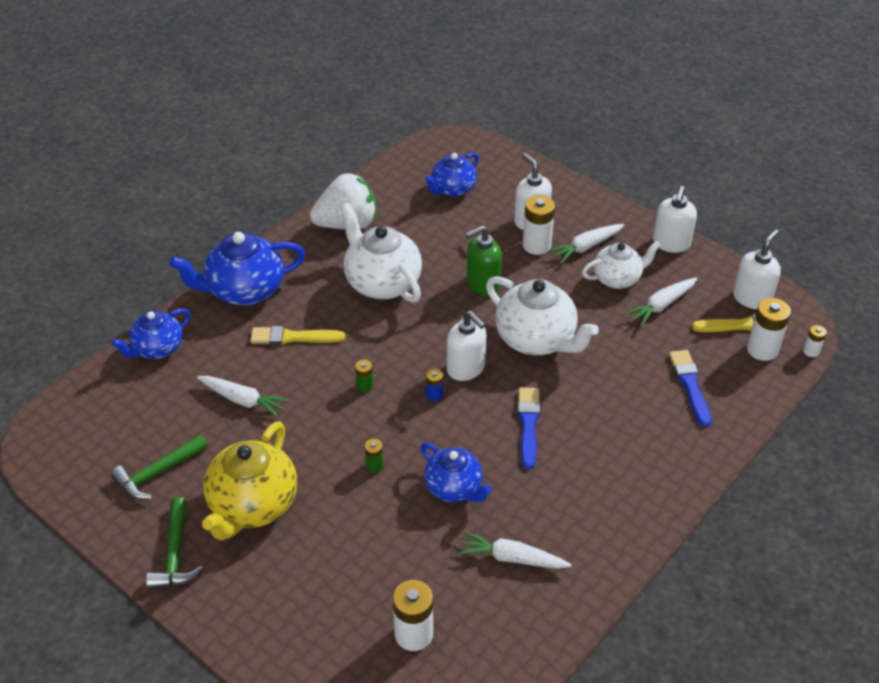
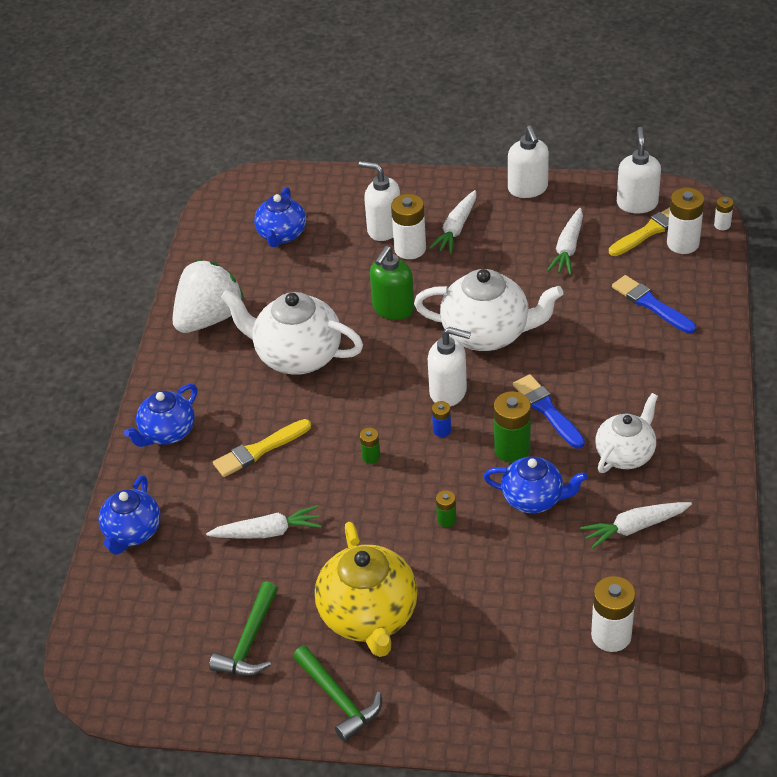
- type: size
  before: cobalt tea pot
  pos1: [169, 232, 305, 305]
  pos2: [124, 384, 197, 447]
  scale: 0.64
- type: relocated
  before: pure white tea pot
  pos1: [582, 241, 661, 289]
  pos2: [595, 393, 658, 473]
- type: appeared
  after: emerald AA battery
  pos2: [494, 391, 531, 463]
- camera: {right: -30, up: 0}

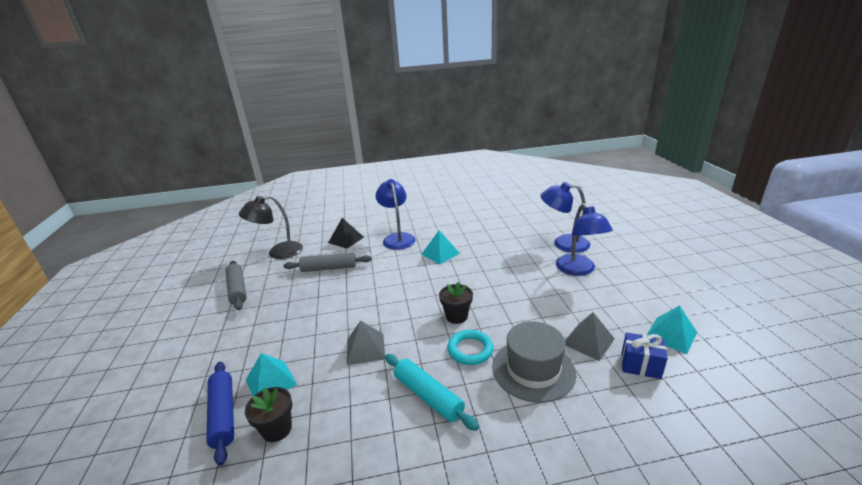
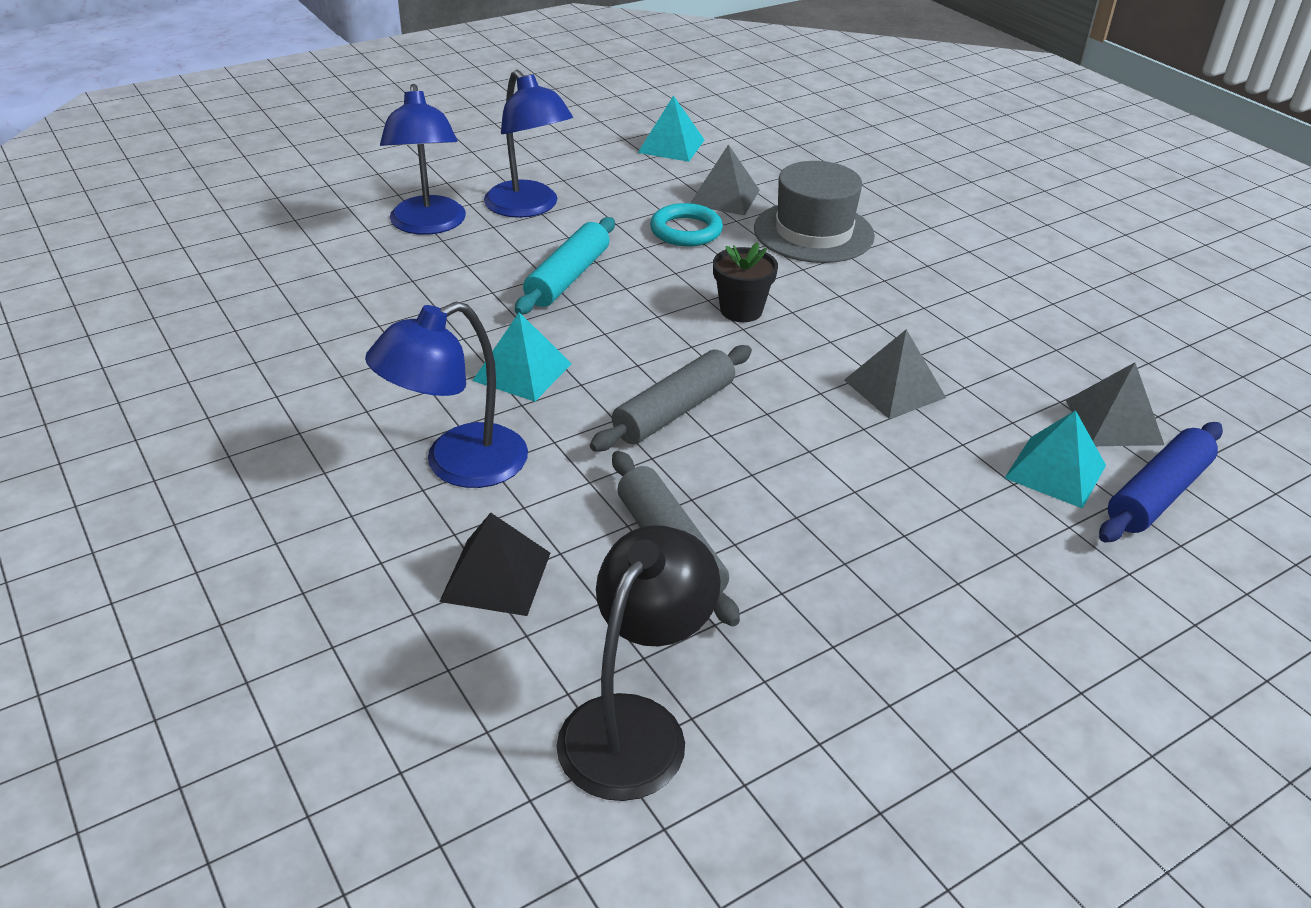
- type: spun
  before: ebony desk lamp
  pos1: [239, 195, 303, 259]
  pos2: [556, 525, 721, 801]
  turn: -105
- type: spun
  before: cobalt desk lamp
  pos1: [556, 203, 613, 276]
  pos2: [484, 70, 573, 218]
  turn: 90
- type: relocated
  before: grey dough roller
  pos1: [225, 261, 247, 310]
  pos2: [590, 345, 752, 451]
- type: relocated
  before: aqua hoop
  pos1: [447, 330, 494, 365]
  pos2: [650, 203, 723, 247]
- type: missing
  before: cobalt present
  pos1: [622, 332, 668, 379]
- type: relocated
  before: aqua dough roller
  pos1: [385, 354, 479, 431]
  pos2: [515, 217, 615, 314]
- type: exchanged
  before: ebony potted plant
  after: grey solid pyramid
  pos1: [245, 387, 292, 442]
  pos2: [1066, 362, 1164, 446]
- camera: {right: -115, up: 10}

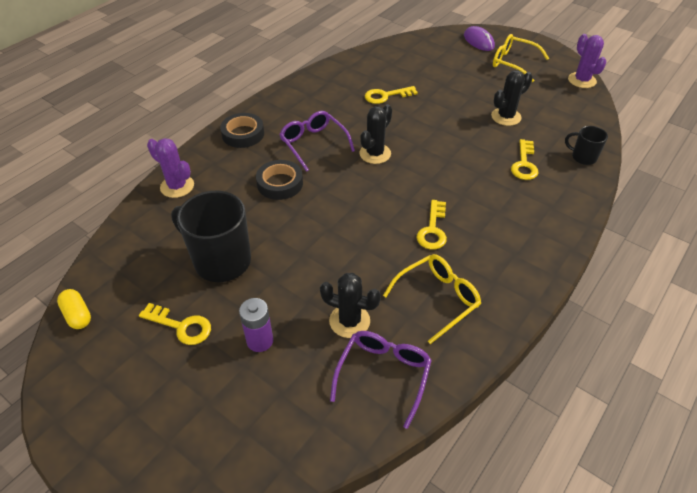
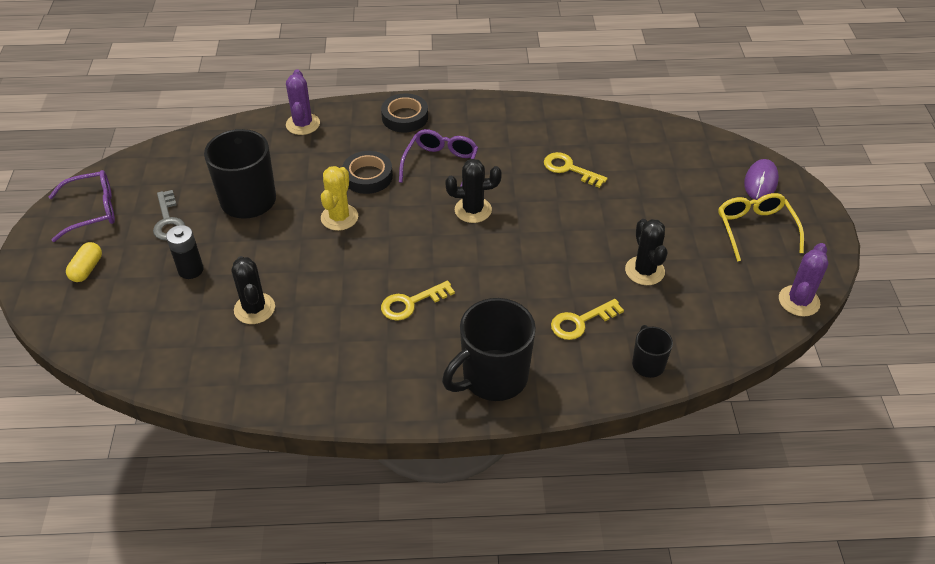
- type: spun
  before: ebony saguaro cactus
  pos1: [491, 70, 533, 126]
  pos2: [625, 219, 668, 285]
  turn: 60
- type: missing
  before: yellow glasses
  pos1: [383, 254, 481, 344]
- type: relocated
  before: yellow pill
  pos1: [57, 289, 91, 329]
  pos2: [66, 242, 102, 282]
- type: colour
  before: violet AA battery
  after: ebony AA battery
  pos1: [239, 298, 273, 352]
  pos2: [166, 225, 204, 279]
- type: colour
  before: yellow key
  after: grey key
  pos1: [139, 303, 211, 345]
  pos2: [153, 190, 185, 241]
- type: relocated
  before: violet glasses
  pos1: [330, 331, 432, 429]
  pos2: [49, 170, 115, 242]
- type: appeared
  after: yellow saguaro cactus
  pos2: [321, 166, 358, 231]
- type: appeared
  after: ebony mug
  pos2: [442, 298, 536, 401]
- camera: {right: 50, up: 0}

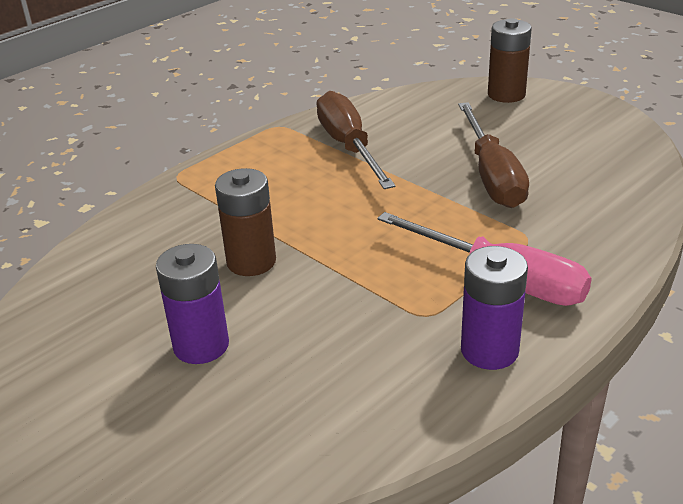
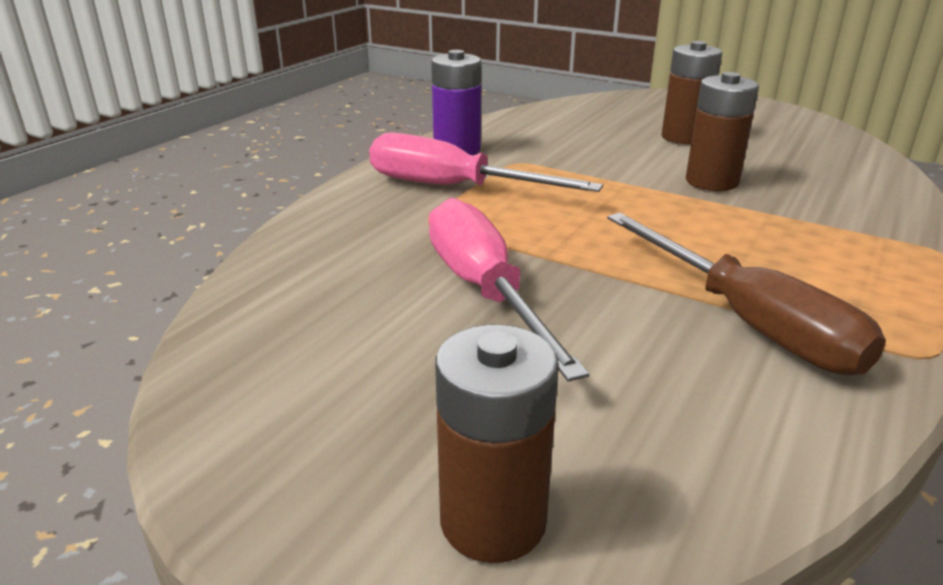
- type: colour
  before: dark brown hand screwdriver
  after: rose-pink hand screwdriver
  pos1: [458, 102, 529, 208]
  pos2: [429, 198, 590, 382]
- type: colour
  before: violet AA battery
  after: dark brown AA battery
  pos1: [156, 244, 229, 364]
  pos2: [662, 41, 722, 144]
- camera: {right: 165, up: -5}

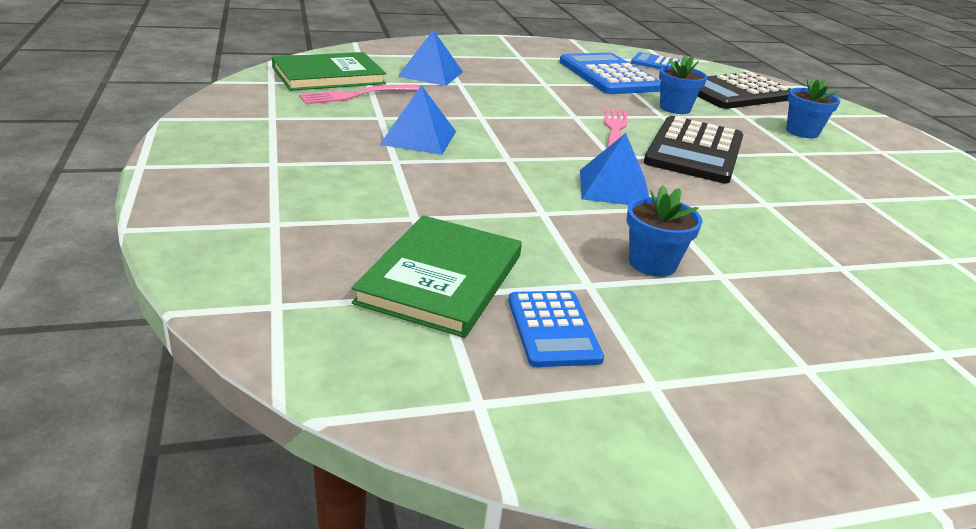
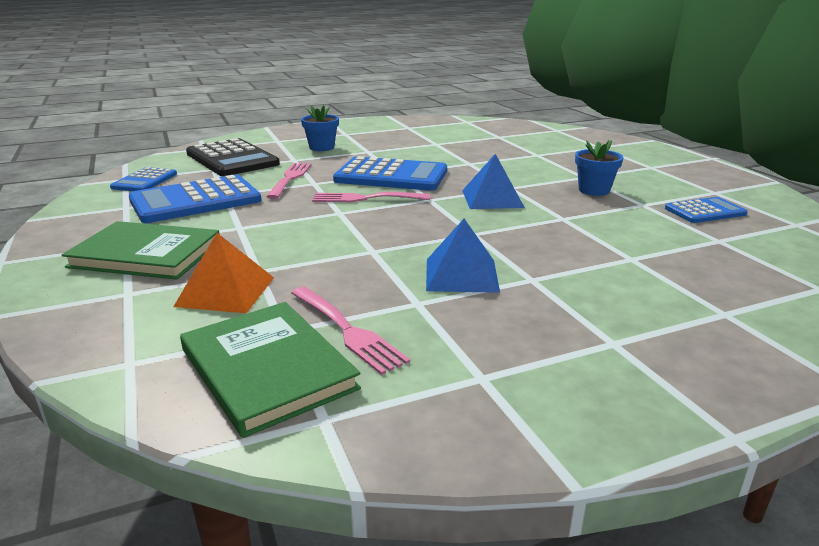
- type: colour
  before: cobalt solid pyramid
  after: bright orange solid pyramid
  pos1: [397, 30, 463, 86]
  pos2: [173, 233, 274, 313]
- type: exchanged
  before: cobalt potted plant
  after: rose-pink fork
  pos1: [659, 55, 707, 114]
  pos2: [266, 163, 311, 199]
- type: colour
  before: ebony pocket calculator
  after: cobalt pocket calculator
  pos1: [644, 116, 743, 183]
  pos2: [333, 156, 447, 191]
- type: relocated
  before: emerald hardcover
  pos1: [352, 215, 522, 338]
  pos2: [62, 221, 220, 280]
- camera: {right: -95, up: -5}

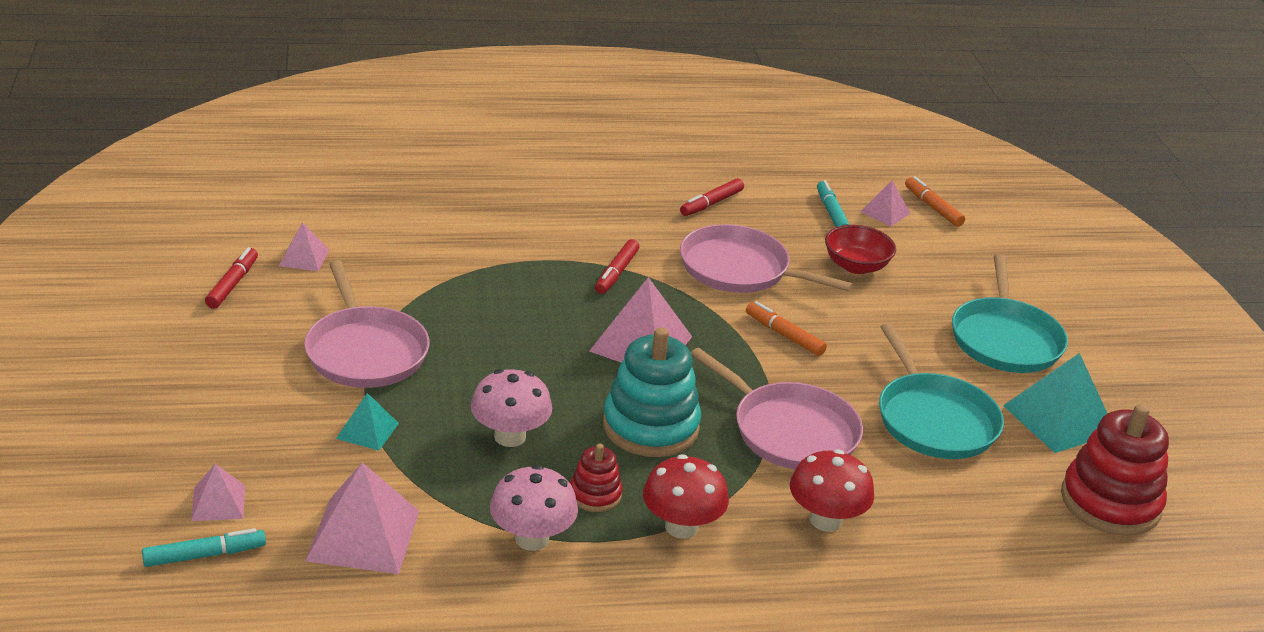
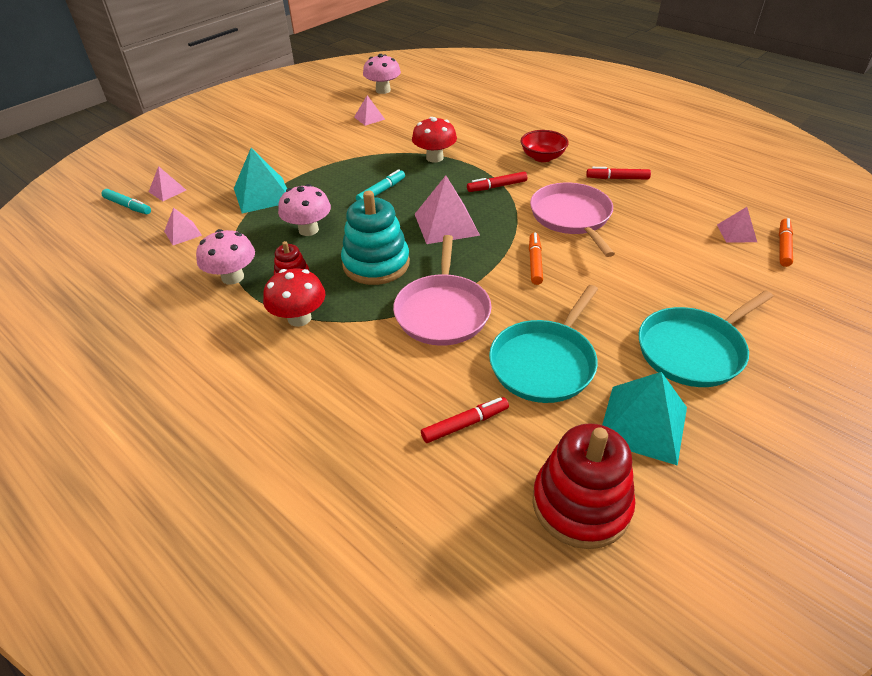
- type: relocated
  before: aqua marker
  pos1: [817, 180, 850, 227]
  pos2: [356, 169, 405, 200]
- type: relocated
  before: crimson deep dish
  pos1: [825, 225, 896, 274]
  pos2: [521, 130, 569, 162]
- type: relocated
  before: crimson marker
  pos1: [205, 247, 258, 309]
  pos2: [421, 397, 509, 443]
- type: missing
  before: rose-pink pan
  pos1: [304, 260, 430, 388]
- type: size
  before: aqua solid pyramid
  pos1: [336, 393, 399, 451]
  pos2: [234, 148, 287, 214]
  scale: 1.83
- type: relocated
  before: crimson fungus
  pos1: [790, 449, 874, 532]
  pos2: [412, 117, 457, 163]
- type: size
  before: rose-pink solid pyramid
  pos1: [305, 462, 419, 574]
  pos2: [164, 207, 202, 245]
  scale: 0.55
- type: appeared
  after: rose-pink fungus
  pos2: [363, 54, 401, 94]
- camera: {right: 55, up: 10}

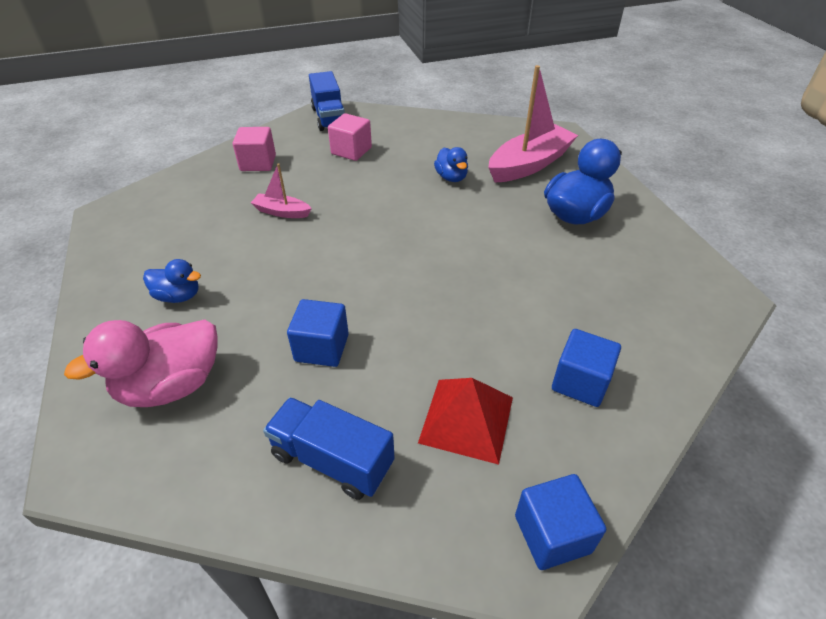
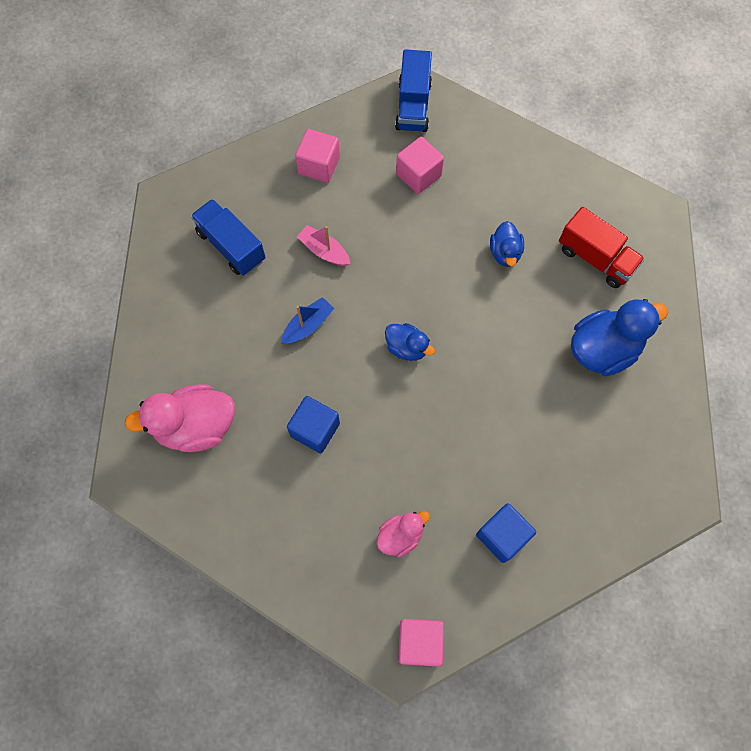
- type: exchanged
  before: rose-pink toy boat
  after: crimson toy truck
  pos1: [488, 65, 578, 183]
  pos2: [559, 207, 645, 288]
- type: relocated
  before: cobalt toy duck
  pos1: [143, 259, 201, 303]
  pos2: [385, 323, 435, 361]
- type: exchanged
  before: crimson solid pyramid
  after: rose-pink toy duck
  pos1: [418, 378, 513, 465]
  pos2: [377, 511, 430, 557]
- type: relocated
  before: cobalt toy truck
  pos1: [263, 397, 395, 500]
  pos2: [191, 199, 266, 276]
- type: colour
  before: cobalt solid cube
  after: rose-pink solid cube
  pos1: [515, 474, 606, 570]
  pos2: [398, 619, 444, 667]
- type: appeared
  after: cobalt toy boat
  pos2: [281, 297, 334, 344]
- camera: {right: 20, up: 25}

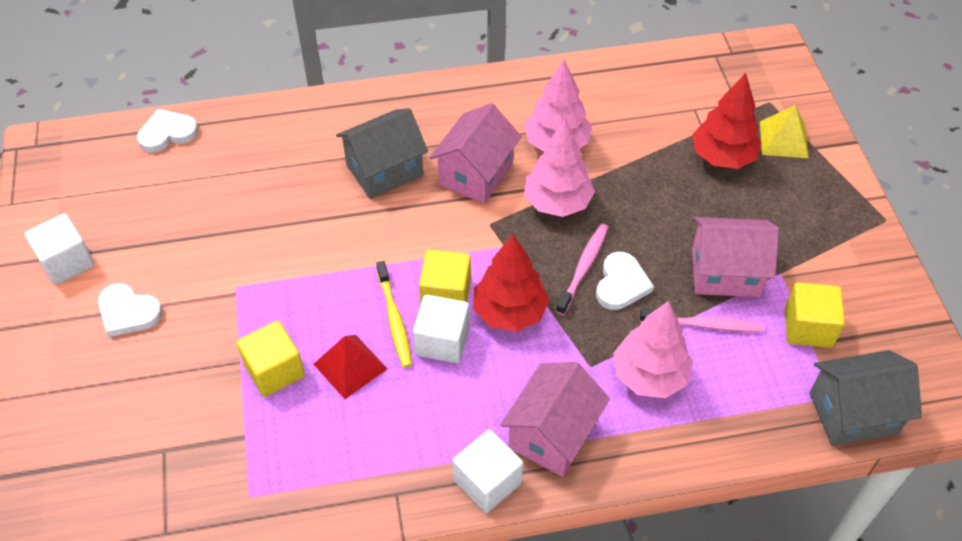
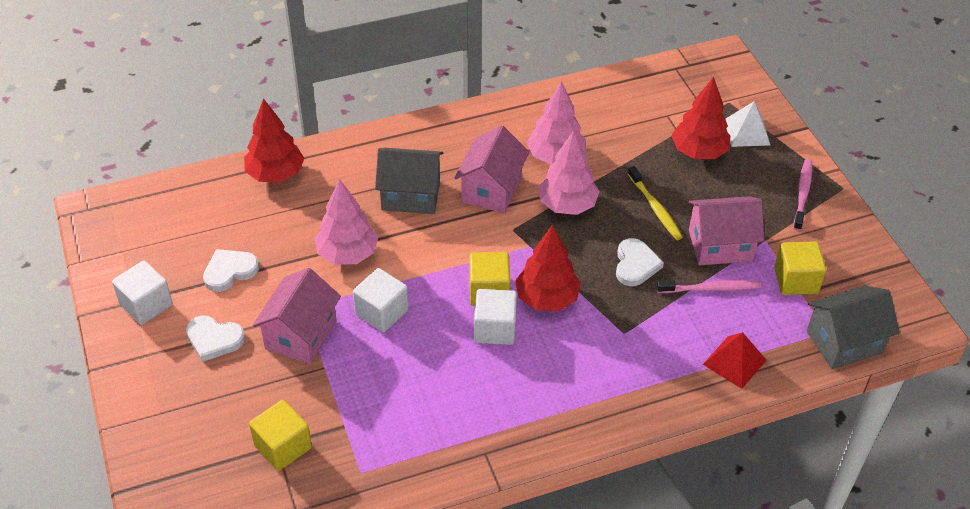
- type: colour
  before: yellow solid pyramid
  after: pure white solid pyramid
  pos1: [760, 105, 809, 158]
  pos2: [725, 101, 770, 147]
- type: spun
  before: grey house
  pos1: [336, 108, 428, 199]
  pos2: [375, 148, 443, 214]
  turn: 45
- type: relocated
  before: pure white heart
  pos1: [137, 109, 198, 153]
  pos2: [203, 249, 259, 292]
- type: relocated
  before: rose-pink toothbrush
  pos1: [556, 224, 608, 315]
  pos2: [793, 159, 812, 231]
- type: relocated
  before: yellow toothbrush
  pos1: [376, 261, 412, 368]
  pos2: [628, 166, 683, 240]
- type: relocated
  before: rose-pink toy tree
  pos1: [613, 301, 693, 398]
  pos2: [315, 179, 379, 265]
- type: relocated
  before: yellow solid cube
  pos1: [236, 321, 305, 397]
  pos2: [249, 400, 312, 471]
- type: relocated
  before: crimson solid pyramid
  pos1: [314, 335, 387, 399]
  pos2: [703, 332, 766, 389]
- type: relocated
  before: rose-pink house
  pos1: [500, 362, 610, 477]
  pos2: [253, 268, 341, 364]
- type: relocated
  before: pure white solid cube
  pos1: [453, 430, 523, 513]
  pos2: [353, 268, 409, 333]
- type: appeared
  after: crimson toy tree
  pos2: [244, 98, 305, 182]
- camera: {right: -10, up: -5}

